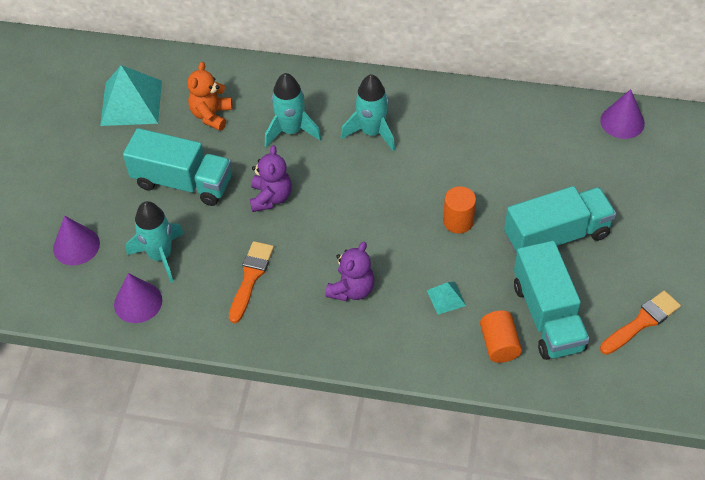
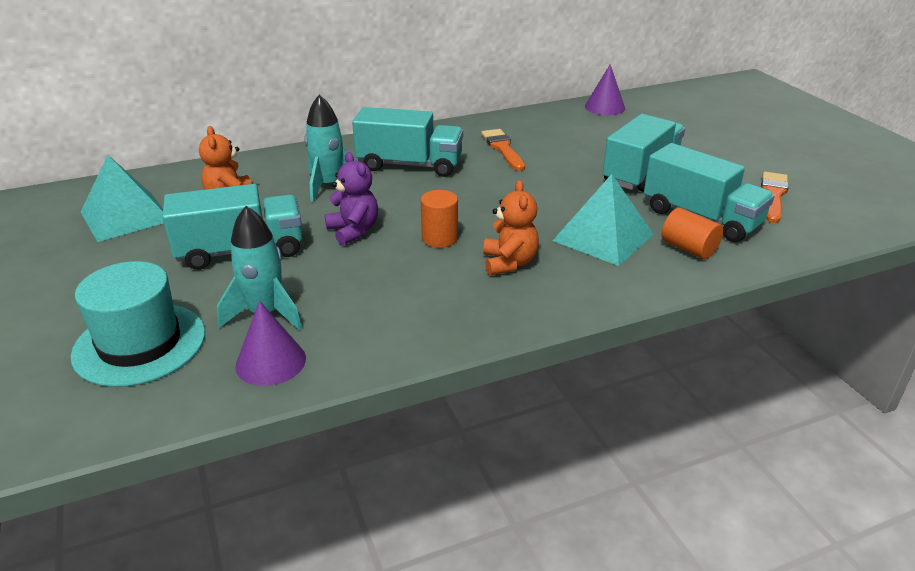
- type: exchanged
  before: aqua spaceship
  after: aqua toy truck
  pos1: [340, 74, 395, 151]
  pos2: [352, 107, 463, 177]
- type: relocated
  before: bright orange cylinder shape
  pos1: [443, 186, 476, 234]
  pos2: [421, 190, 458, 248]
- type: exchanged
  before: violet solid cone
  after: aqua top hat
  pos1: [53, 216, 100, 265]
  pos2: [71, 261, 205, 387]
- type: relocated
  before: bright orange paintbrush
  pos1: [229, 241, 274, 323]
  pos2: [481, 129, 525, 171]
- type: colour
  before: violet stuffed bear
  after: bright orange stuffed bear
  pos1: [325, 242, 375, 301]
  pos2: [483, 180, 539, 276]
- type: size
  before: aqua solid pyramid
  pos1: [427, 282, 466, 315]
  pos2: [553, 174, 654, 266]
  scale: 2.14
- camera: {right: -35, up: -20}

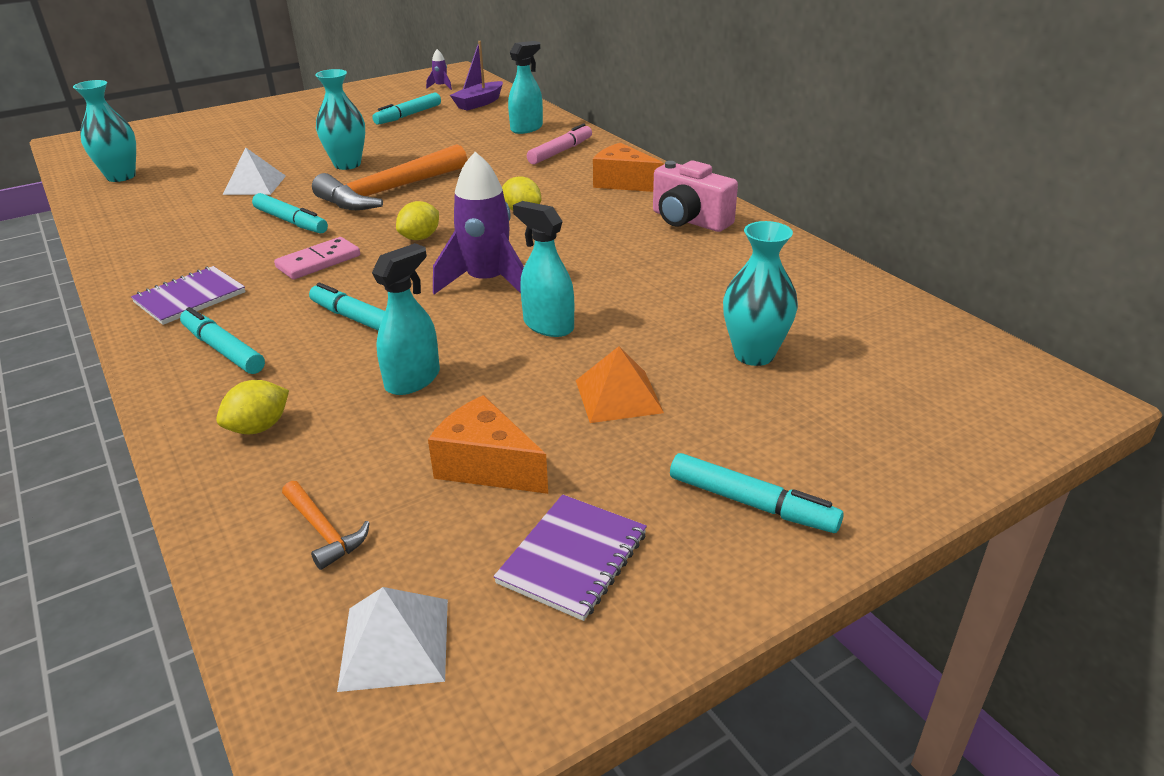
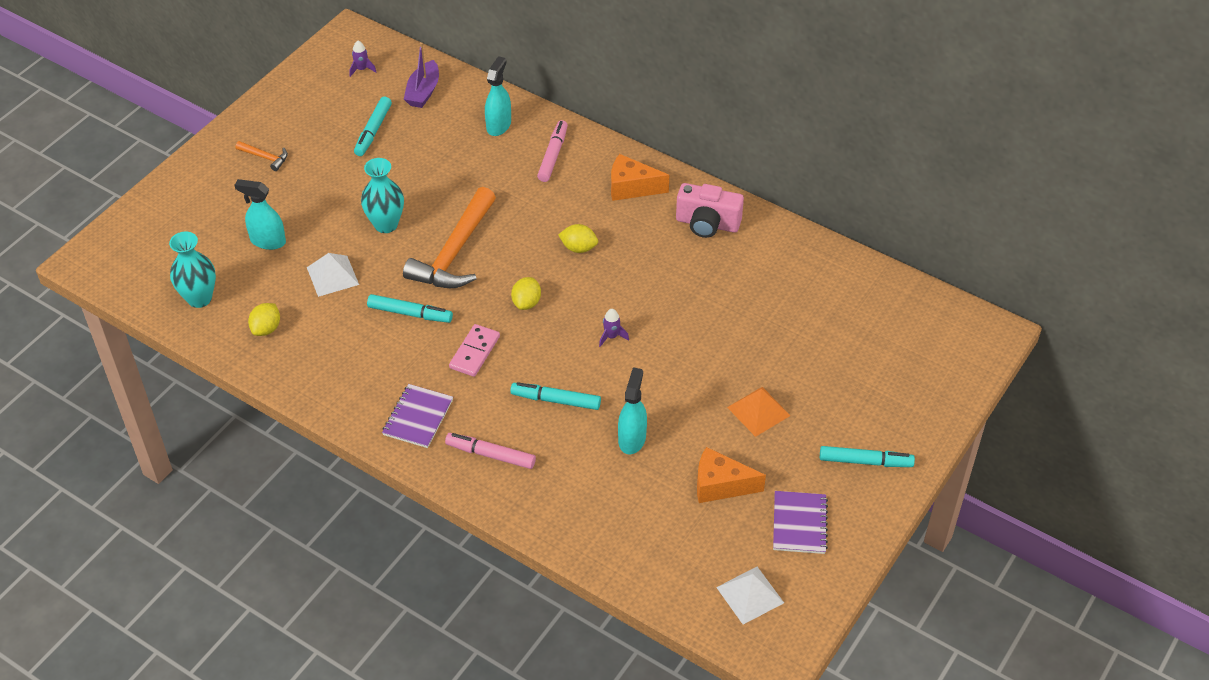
- type: size
  before: violet spaceship
  pos1: [433, 152, 524, 294]
  pos2: [599, 309, 629, 347]
  scale: 0.44
- type: relocated
  before: aqua spray cleaner
  pos1: [513, 201, 574, 337]
  pos2: [234, 179, 286, 250]
- type: missing
  before: aqua flower vase
  pos1: [723, 221, 798, 366]
- type: colour
  before: aqua marker
  after: rose-pink marker
  pos1: [180, 307, 265, 374]
  pos2: [445, 433, 536, 469]
- type: relocated
  before: yellow lemon
  pos1: [216, 380, 289, 434]
  pos2: [248, 303, 280, 336]
- type: relocated
  before: bright orange claw hammer
  pos1: [282, 481, 370, 570]
  pos2: [235, 141, 288, 171]
- camera: {right: -25, up: 15}

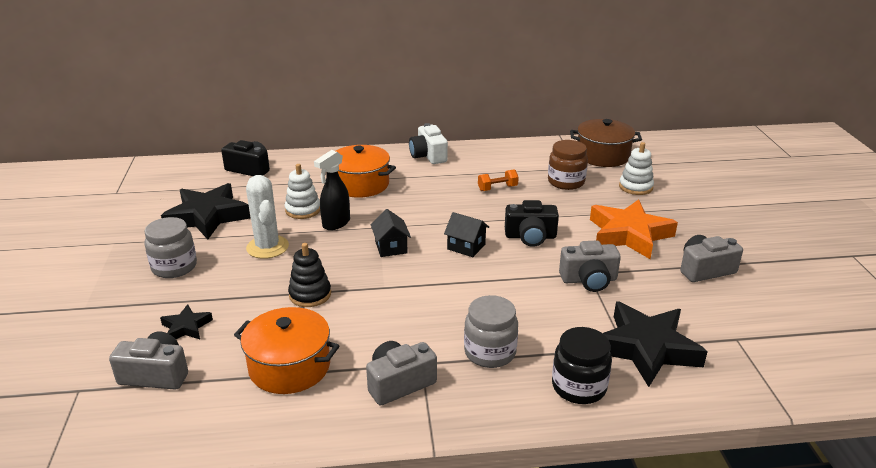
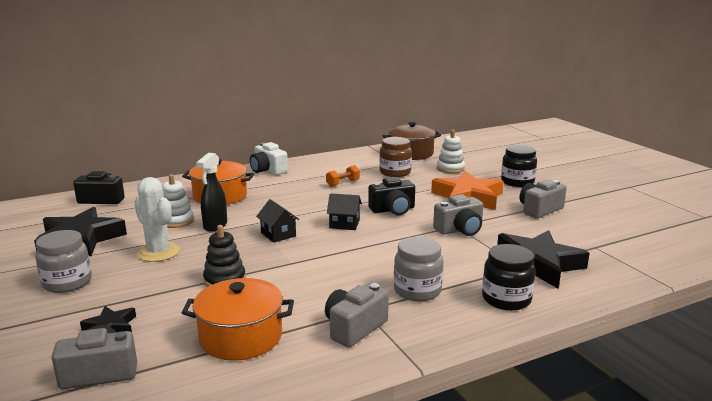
- type: appeared
  after: ebony jam jar
  pos2: [501, 145, 537, 187]
- camera: {right: -20, up: -10}

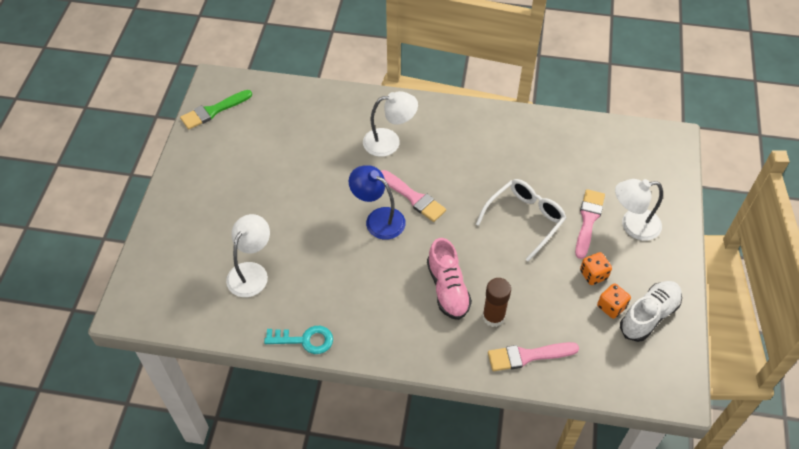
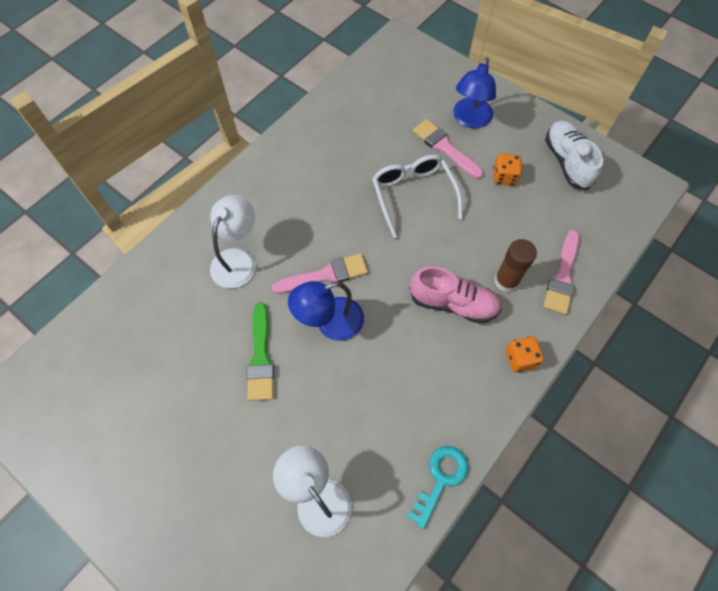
- type: relocated
  before: emerald paintbrush
  pos1: [180, 90, 252, 130]
  pos2: [247, 303, 274, 401]
- type: colour
  before: pure white desk lamp
  after: cobalt desk lamp
  pos1: [615, 179, 663, 241]
  pos2: [453, 57, 496, 128]
- type: relocated
  before: bright orange die
  pos1: [597, 283, 631, 319]
  pos2: [506, 336, 544, 372]
- camera: {right: -60, up: 10}

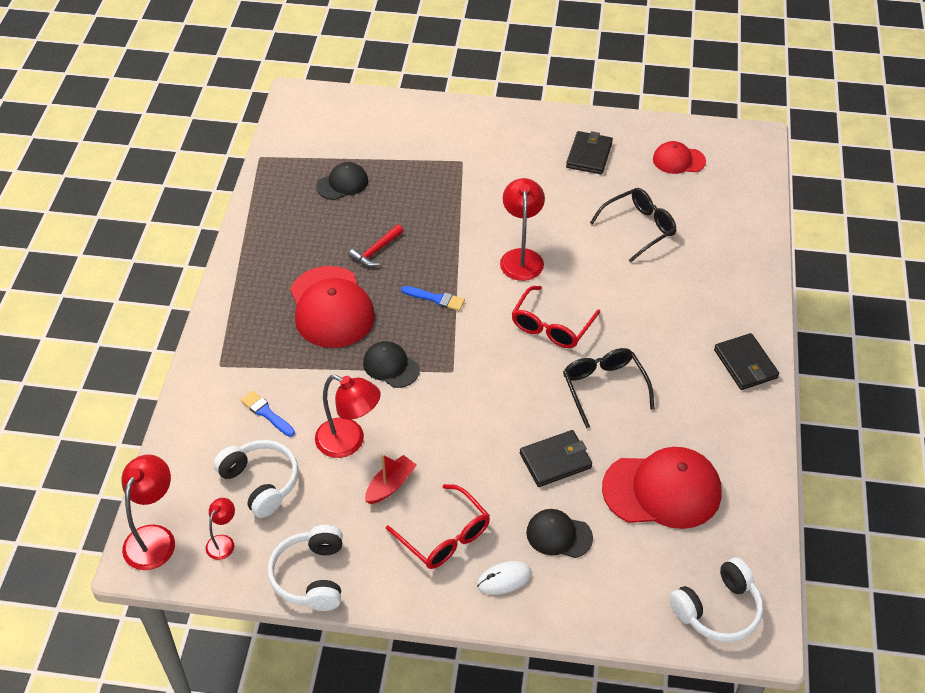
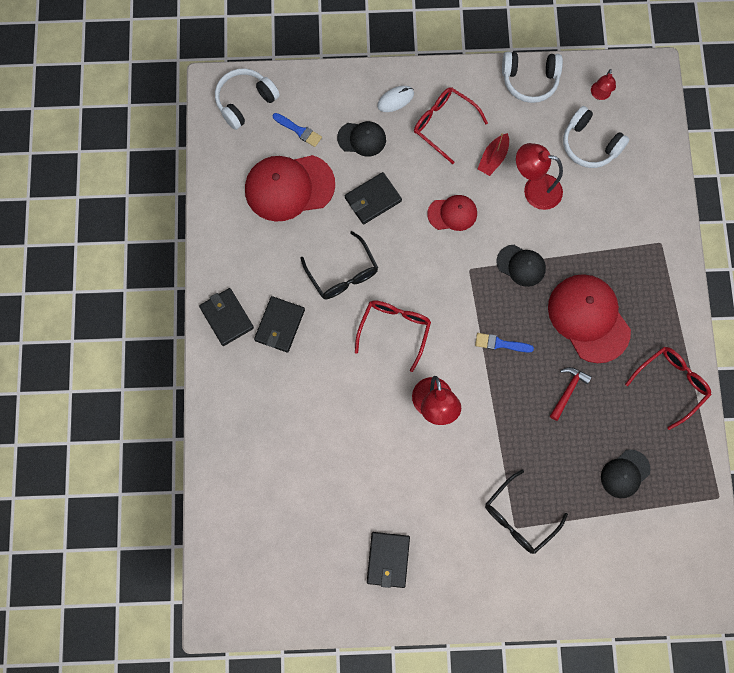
- type: relocated
  before: crimson cap
  pos1: [653, 141, 706, 174]
  pos2: [427, 195, 477, 231]
- type: relocated
  before: ebony glasses
  pos1: [590, 188, 676, 262]
  pos2: [485, 469, 568, 554]
- type: relocated
  before: cobalt paintbrush
  pos1: [241, 391, 295, 437]
  pos2: [273, 113, 322, 147]
- type: missing
  before: crimson desk lamp
  pos1: [122, 454, 175, 570]
- type: spun
  before: pure white headphones
  pos1: [268, 525, 343, 611]
  pos2: [502, 51, 563, 103]
  turn: 105
- type: appeared
  after: ebony card wallet
  pos2: [254, 296, 305, 352]
- type: appeared
  after: crimson glasses
  pos2: [625, 347, 711, 430]
- camera: {right: 170, up: 25}

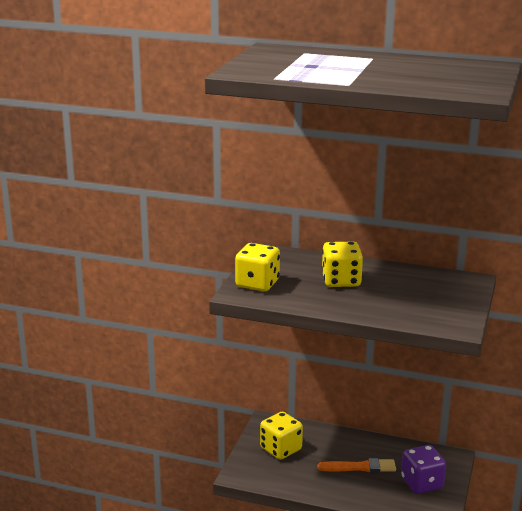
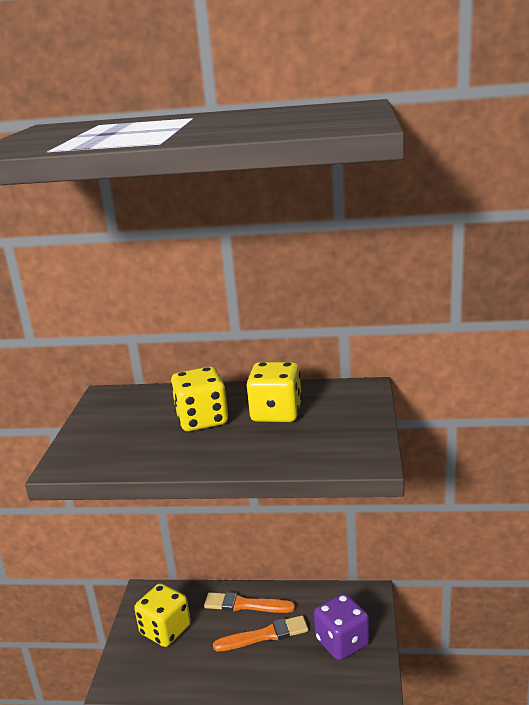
- type: relocated
  before: yellow die
  pos1: [235, 243, 280, 291]
  pos2: [246, 362, 302, 422]
- type: appeared
  after: bright orange paintbrush
  pos2: [204, 592, 295, 613]
- camera: {right: -10, up: 0}

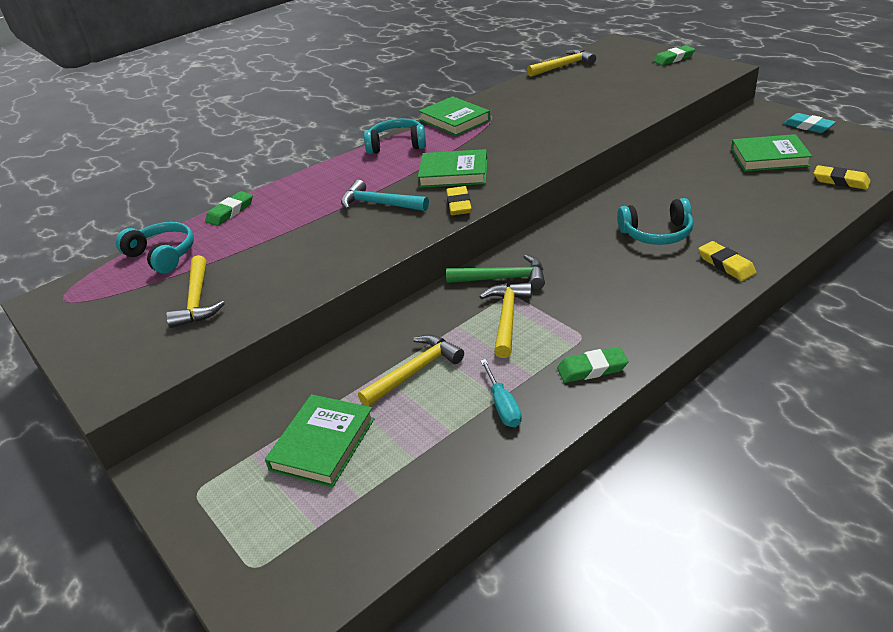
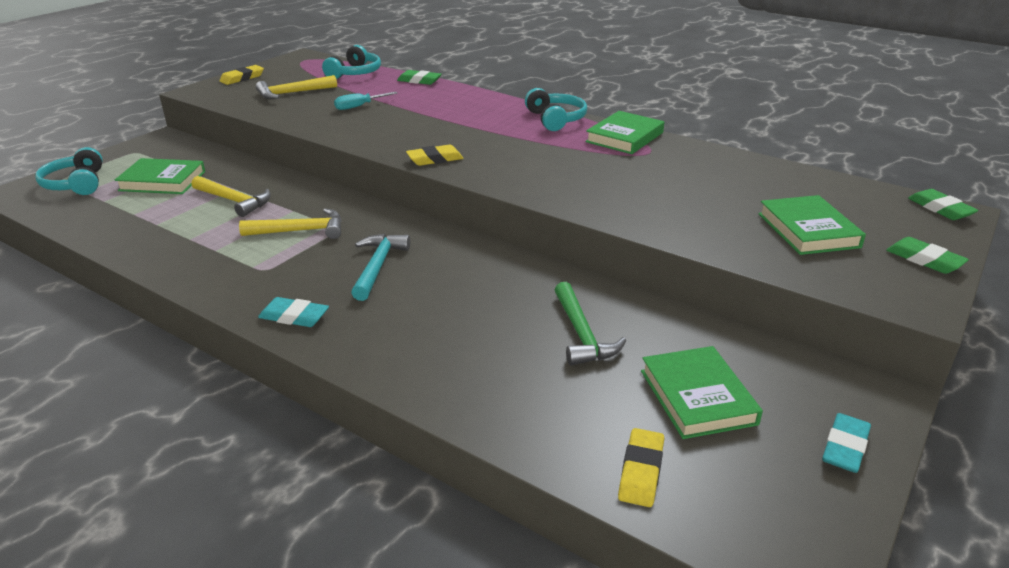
- type: missing
  before: yellow claw hammer
  pos1: [527, 49, 596, 77]
- type: relocated
  before: emerald hardcover
  pos1: [418, 149, 487, 188]
  pos2: [758, 195, 866, 255]
- type: relocated
  before: aqua claw hammer
  pos1: [341, 180, 429, 211]
  pos2: [351, 234, 410, 301]
- type: relocated
  before: aqua headphones
  pos1: [617, 198, 693, 245]
  pos2: [35, 147, 103, 195]
- type: relocated
  before: yellow gum eraser
  pos1: [698, 241, 756, 281]
  pos2: [219, 65, 264, 85]
- type: relocated
  before: emerald claw hammer
  pos1: [446, 254, 545, 289]
  pos2: [555, 282, 626, 366]
- type: relocated
  before: emerald gum eraser
  pos1: [557, 347, 629, 383]
  pos2: [908, 189, 978, 220]
- type: relocated
  before: aqua hand screwdriver
  pos1: [480, 359, 522, 427]
  pos2: [334, 92, 397, 110]
- type: appeared
  after: aqua gum eraser
  pos2: [258, 297, 329, 327]
- camera: {right: 70, up: -5}

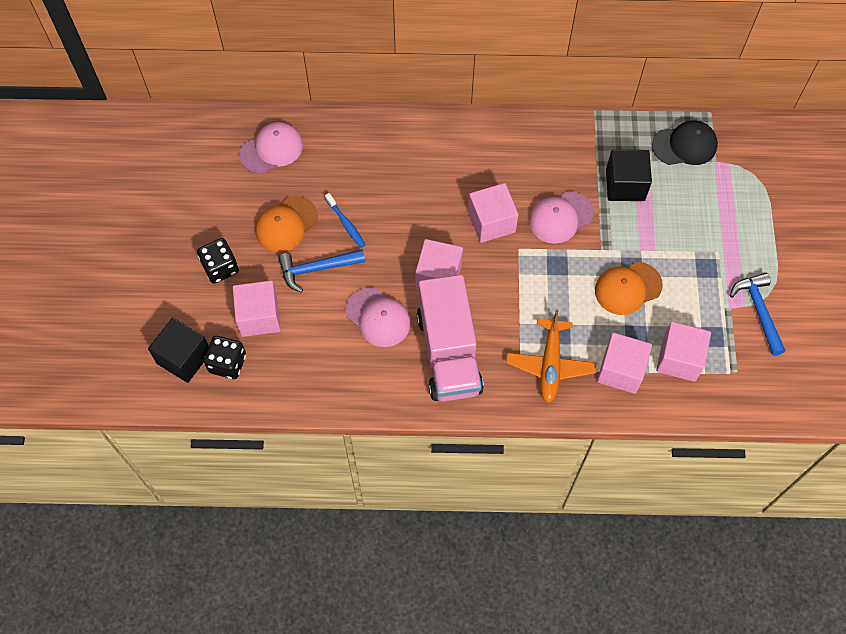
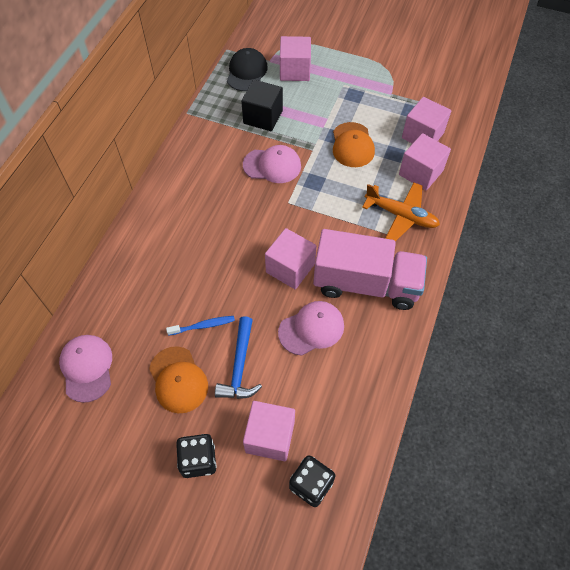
- type: relocated
  before: rose-pink solid cube
  pos1: [468, 183, 519, 243]
  pos2: [280, 36, 311, 81]
- type: spun
  before: rose-pink cap
  pos1: [529, 191, 594, 244]
  pos2: [243, 145, 301, 183]
  turn: -75
- type: missing
  before: cobalt claw hammer
  pos1: [730, 273, 786, 356]
- type: missing
  before: ebony solid cube
  pos1: [148, 318, 209, 383]
- camera: {right: -70, up: -5}

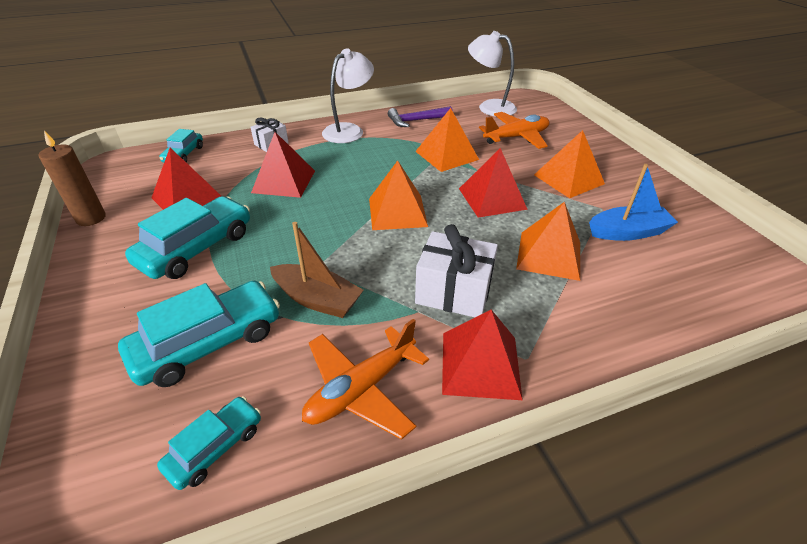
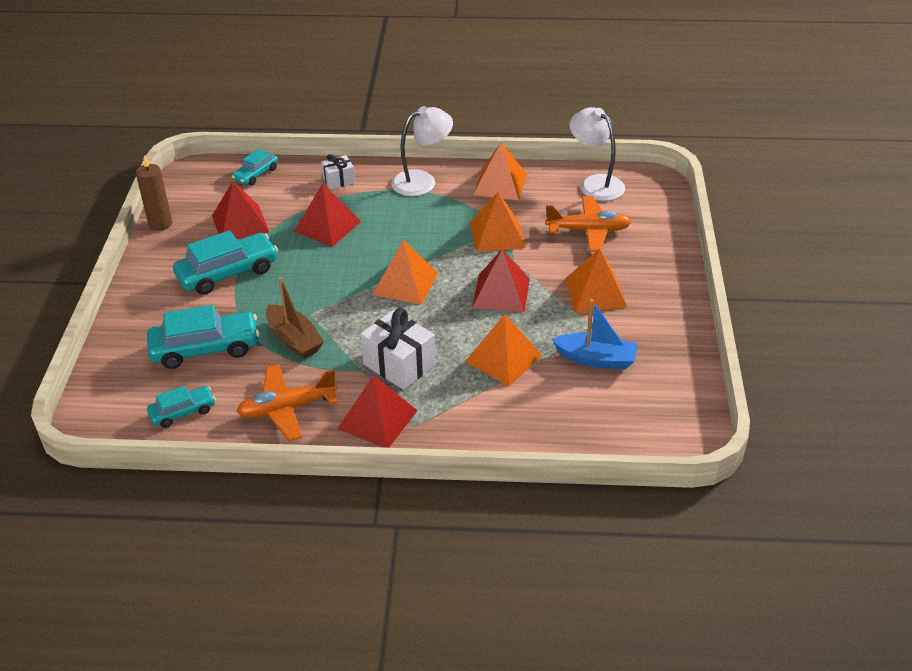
- type: exchanged
  before: violet claw hammer
  after: bright orange solid pyramid
  pos1: [388, 106, 453, 127]
  pos2: [473, 142, 527, 201]
- camera: {right: 25, up: 0}

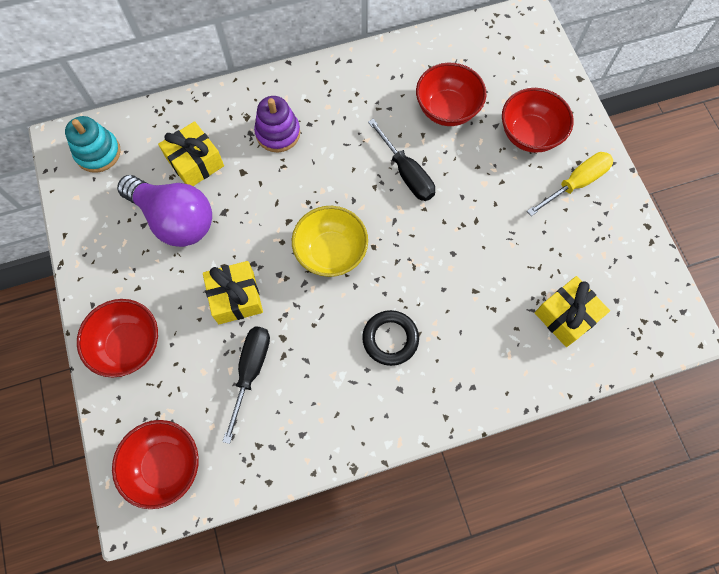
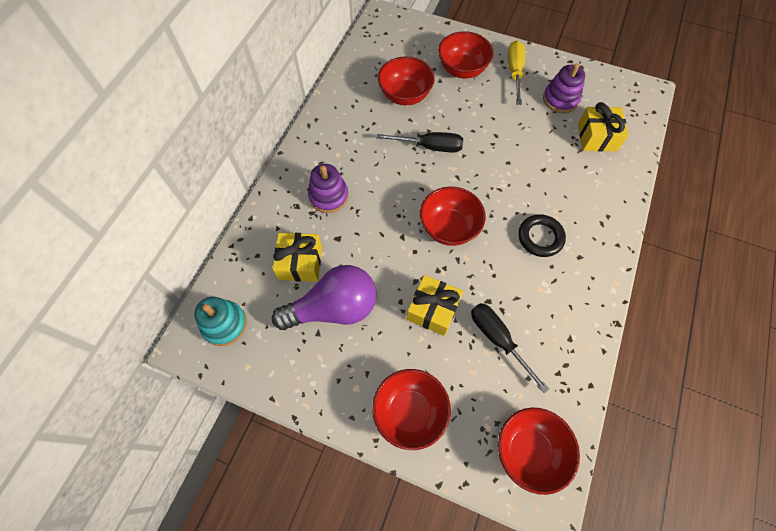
- type: colour
  before: yellow deep dish
  after: crimson deep dish
  pos1: [292, 206, 368, 277]
  pos2: [420, 186, 486, 246]
- type: appeared
  after: violet ring stacker
  pos2: [543, 63, 585, 113]
- camera: {right: -50, up: -5}

